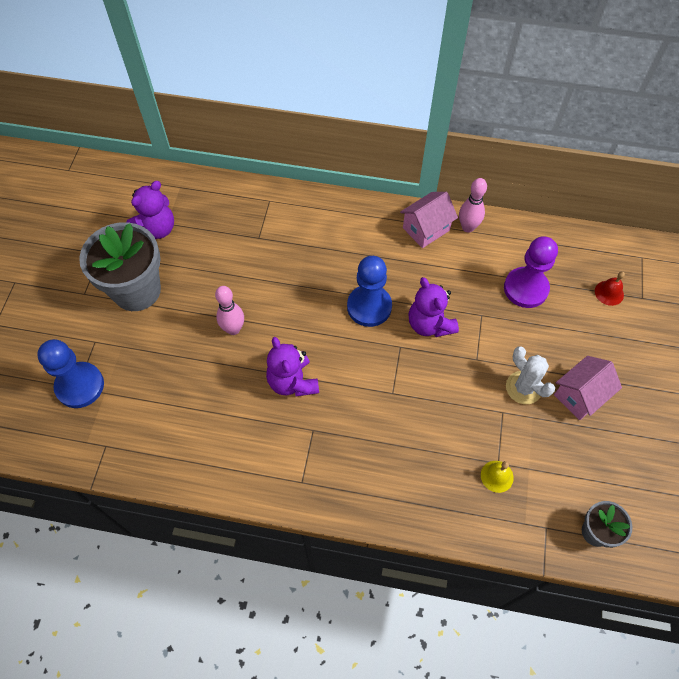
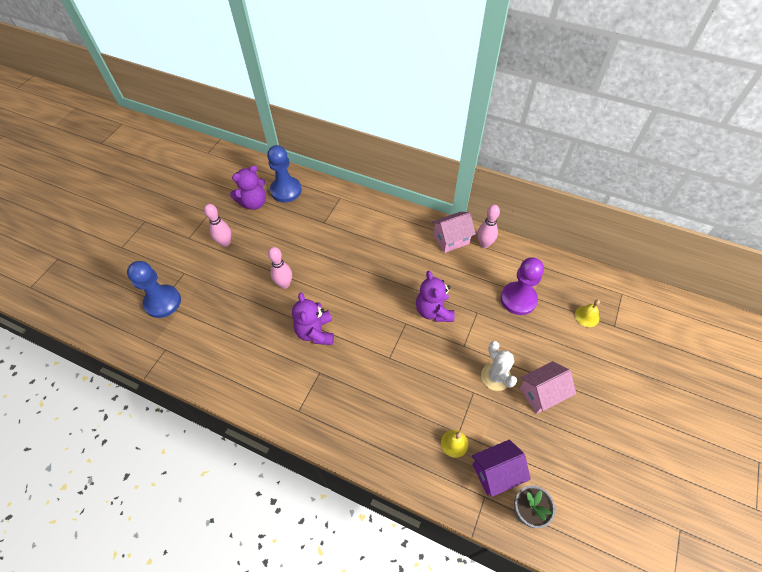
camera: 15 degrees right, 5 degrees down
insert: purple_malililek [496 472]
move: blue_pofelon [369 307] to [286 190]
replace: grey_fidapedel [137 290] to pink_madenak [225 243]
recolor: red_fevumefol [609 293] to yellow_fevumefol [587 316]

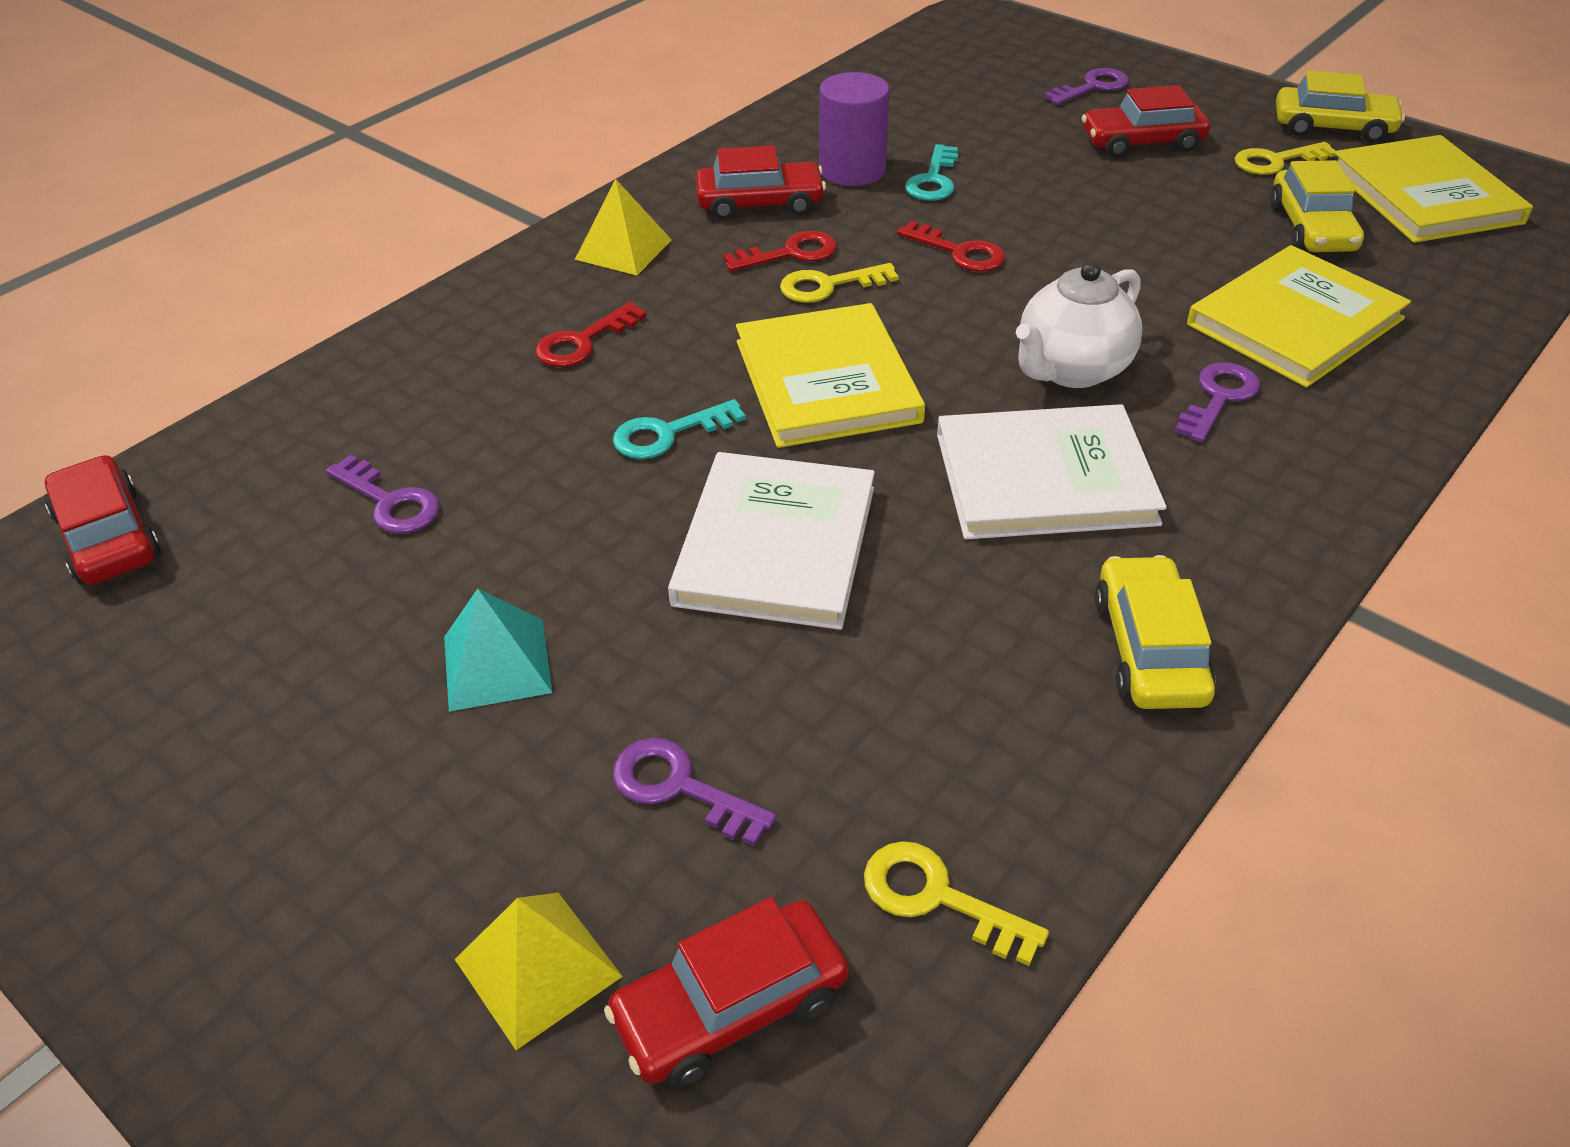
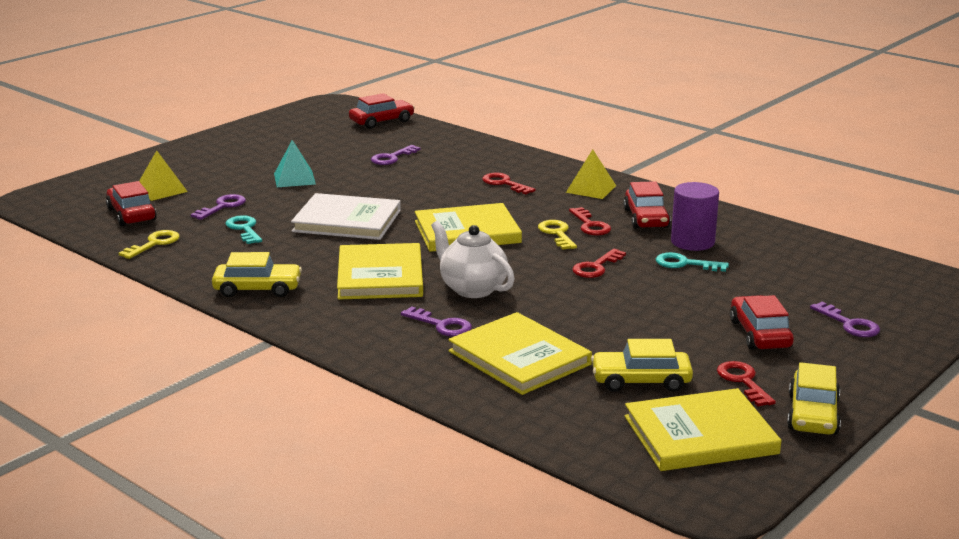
camera: 90 degrees right, 20 degrees down
move: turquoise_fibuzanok [668 434] to [244 229]
recolor: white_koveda [1044 478] to yellow_koveda [380 276]; yellow_fibuzanok [1276 161] to red_fibuzanok [743 381]

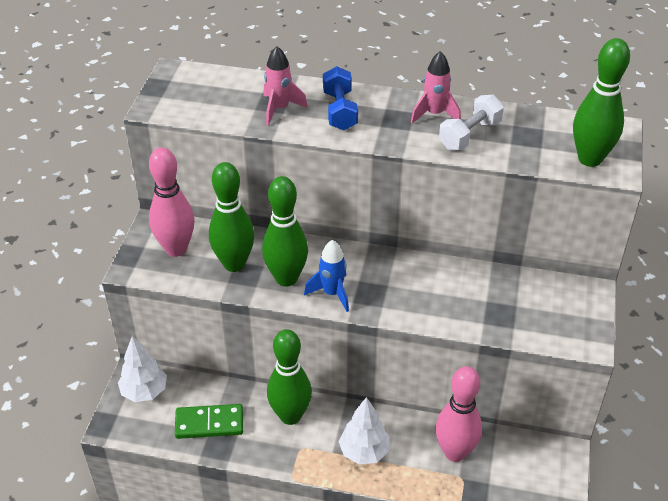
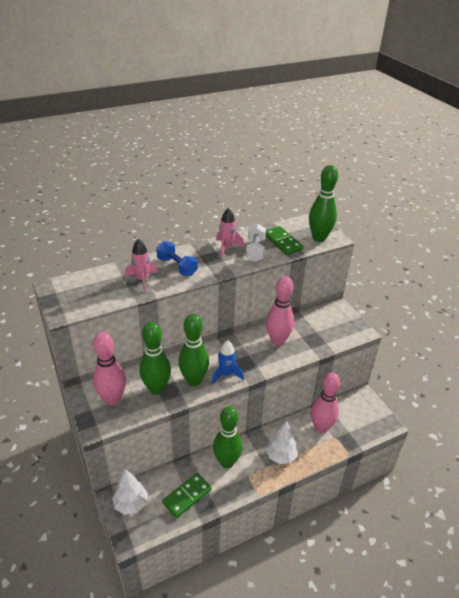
camera: 40 degrees left, 5 degrees down
insert: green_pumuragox [282 242]; pink_madenak [277 341]

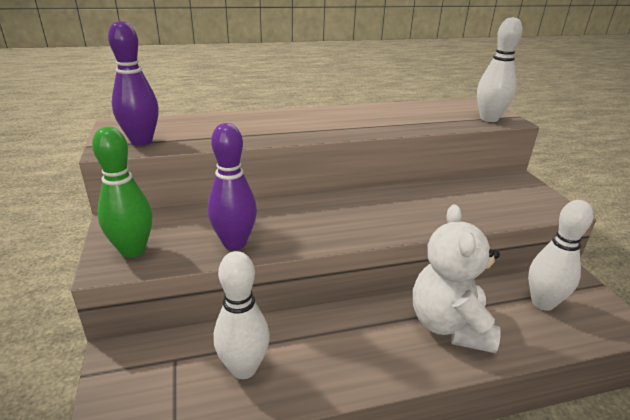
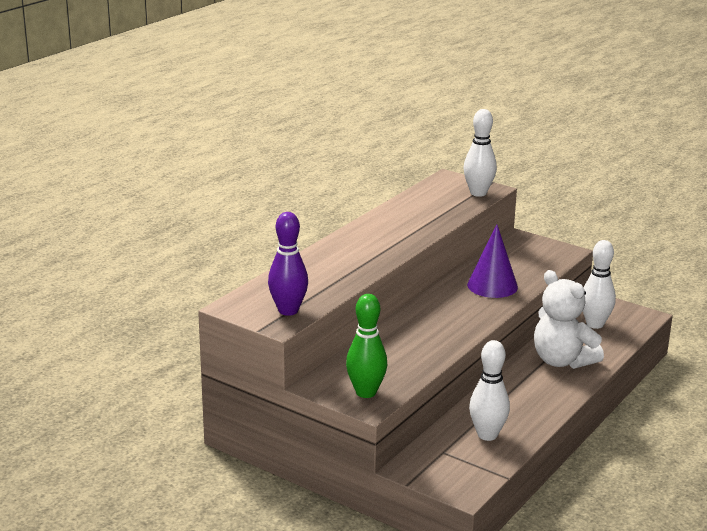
camera: 40 degrees left, 5 degrees down
delete: purple_madenak [234 243]
insert: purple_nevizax [492 286]

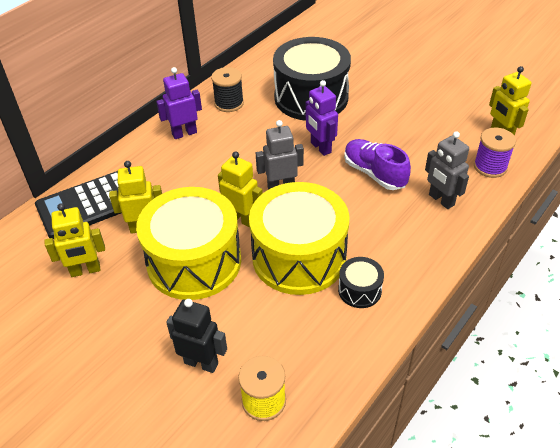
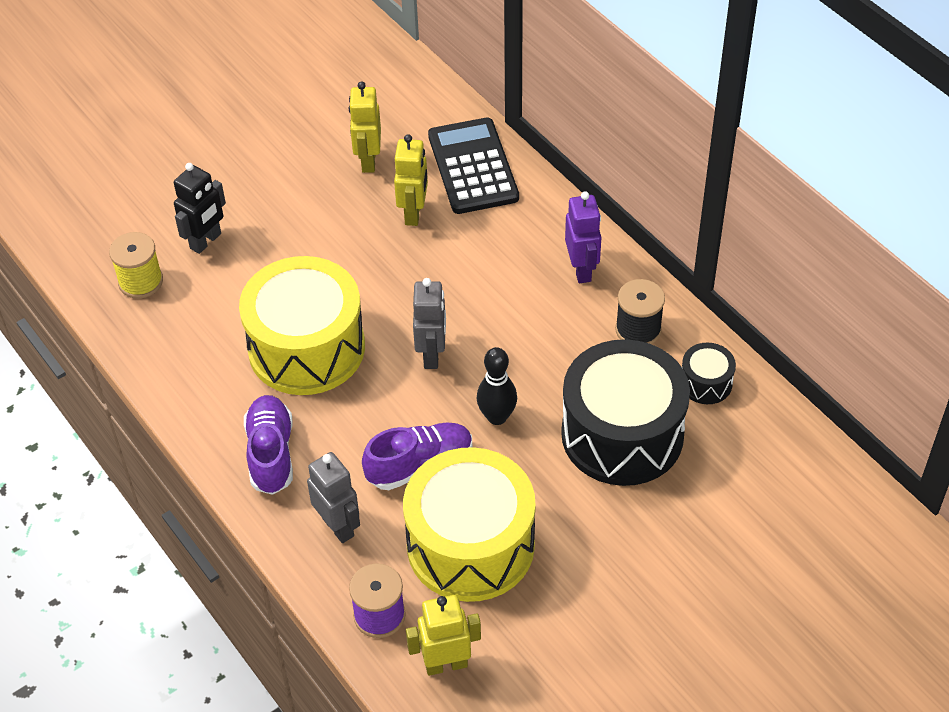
camera: 105 degrees right, 5 degrees up
delete: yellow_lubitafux [242 219]
insert: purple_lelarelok [271 454]
move: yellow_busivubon [194 261] to [470 545]; black_busivubon [359 290] to [706 383]
replace: purple_lubitafux [320 148] to black_madenak [497 417]
rotate: grey_lubitafux [441 200] = [338 526] 75 degrees clockwise

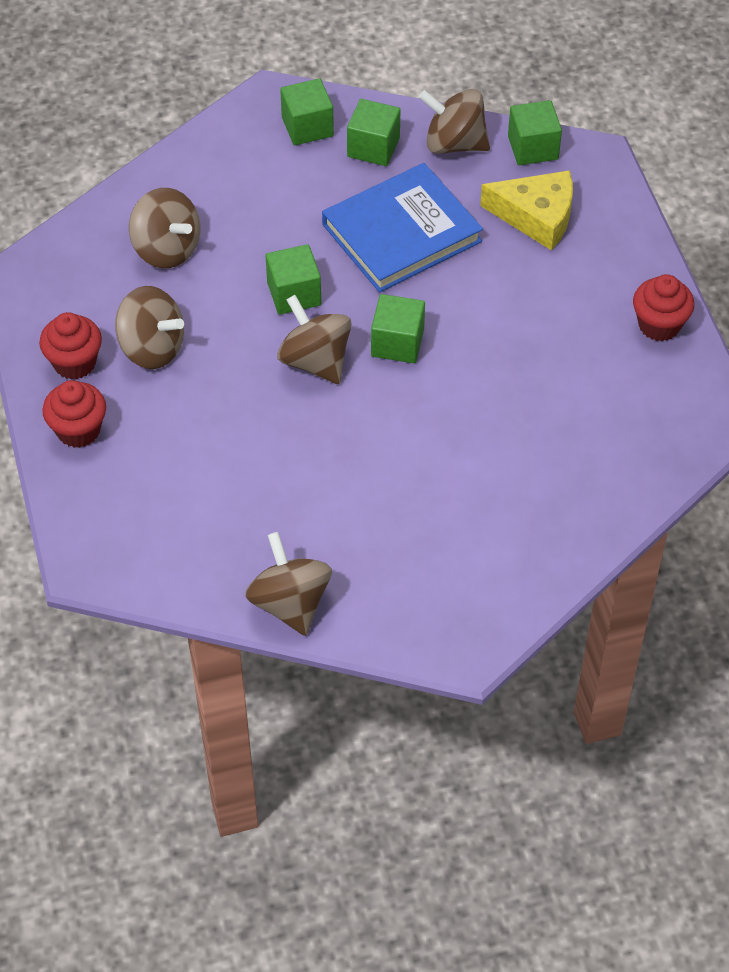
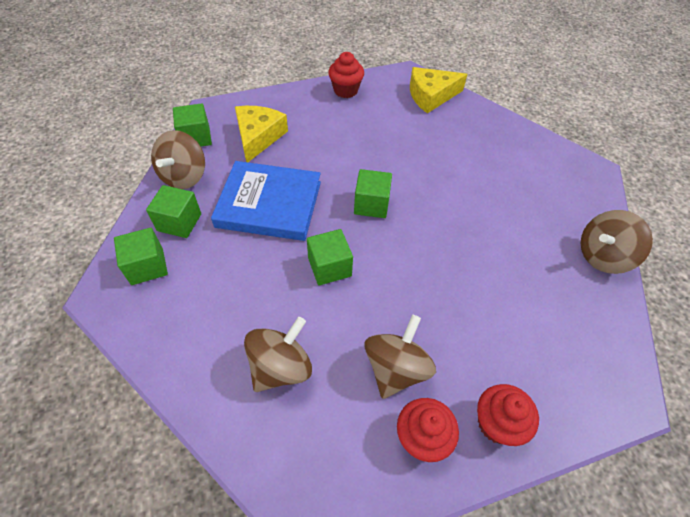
camera: 95 degrees left, 0 degrees up
delete: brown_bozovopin [315 361]
insert: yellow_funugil [431 96]
rotate: blue_koveda [401 233] = [269 204] 45 degrees counterclockwise

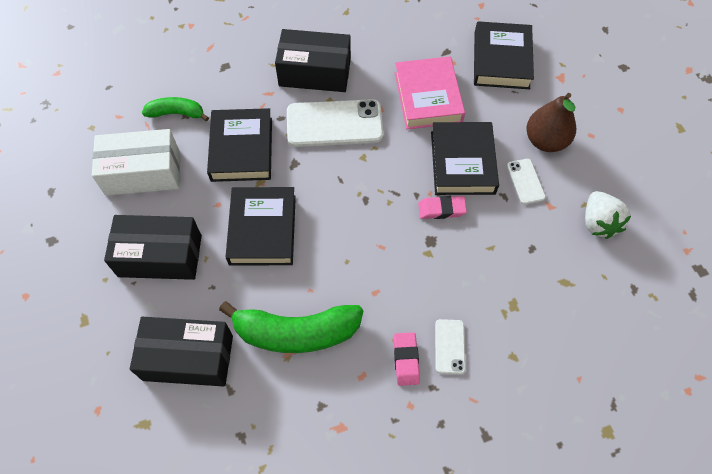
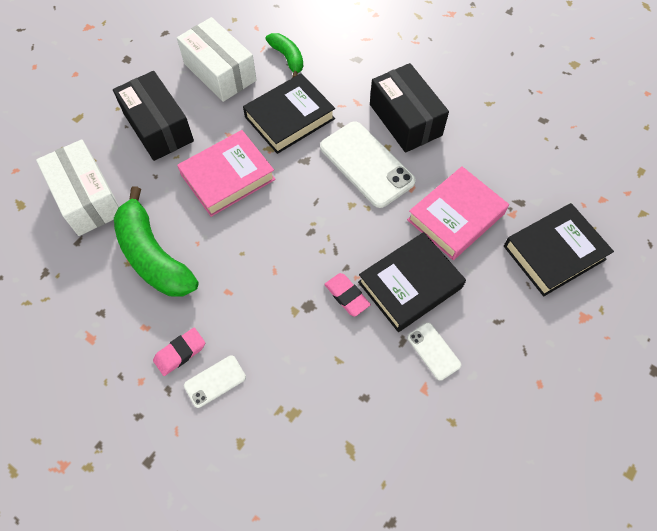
camera: 55 degrees right, 0 degrees up
delete: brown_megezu [545 141]; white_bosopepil [598 223]
recolor: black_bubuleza [188 358] to white_bubuleza [87 198]; black_koveda [263 229] to pink_koveda [228 177]
rotate: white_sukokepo [525 181] = [433 351] 75 degrees counterclockwise

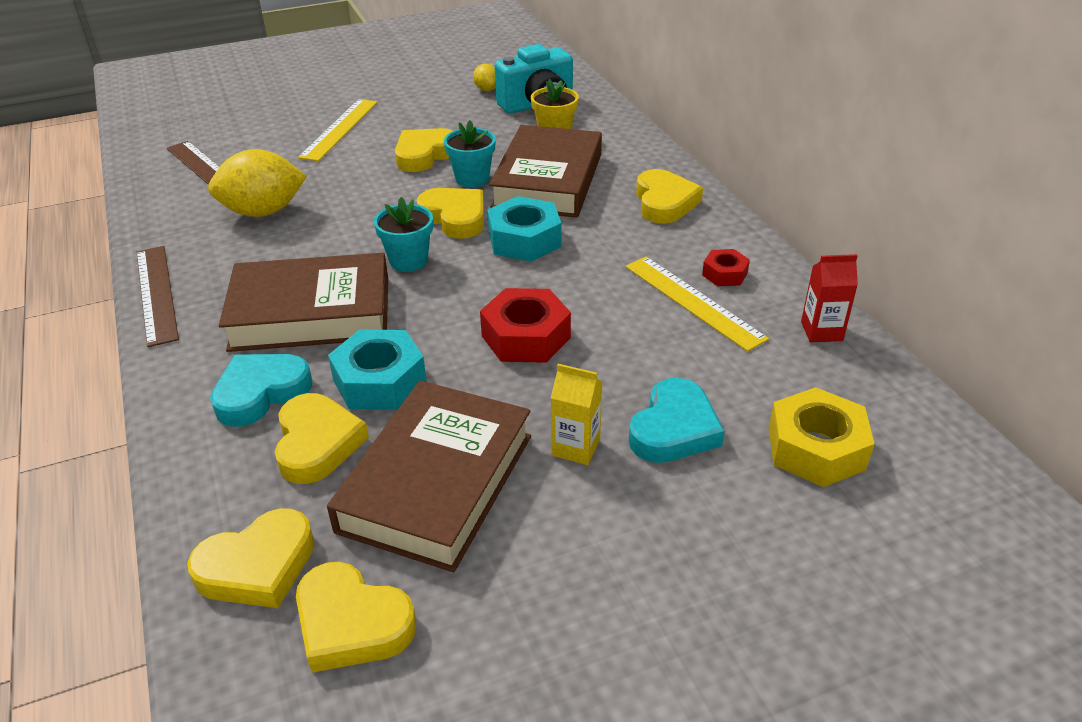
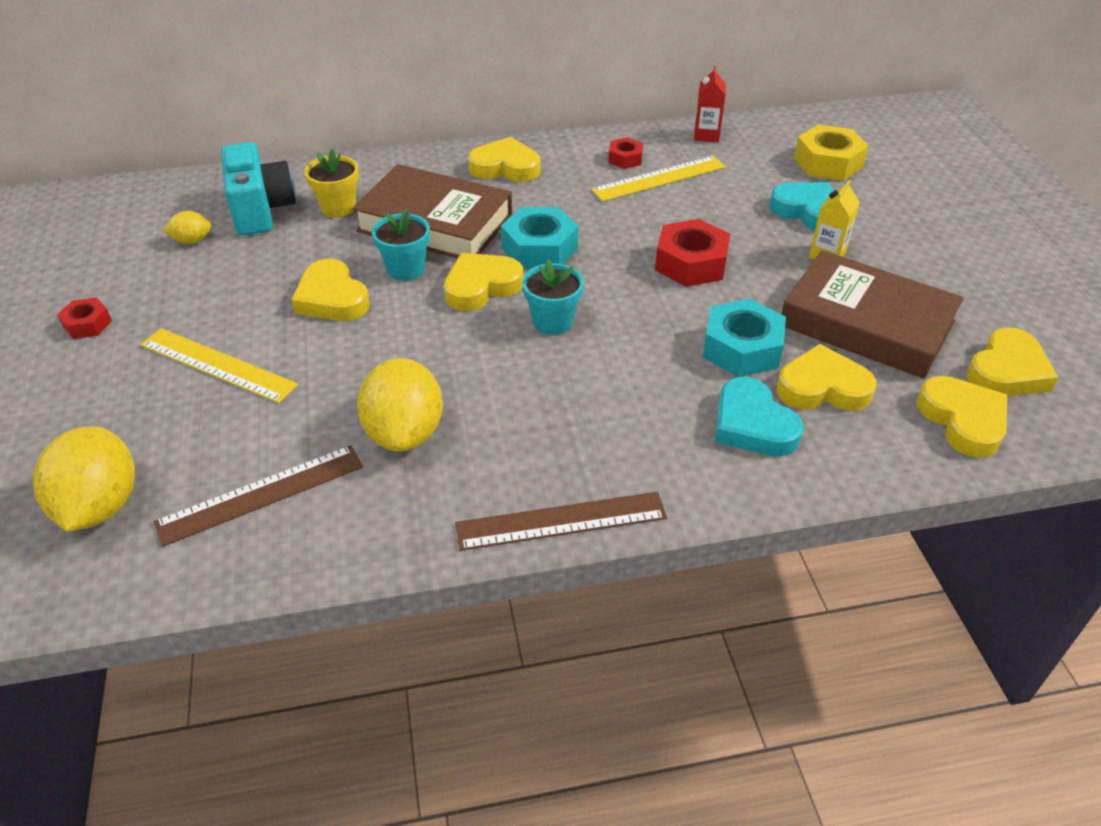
camera: 80 degrees left, 5 degrees up
delete: brown_koveda [311 313]
insert: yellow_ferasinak [100 506]; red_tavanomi [87 324]

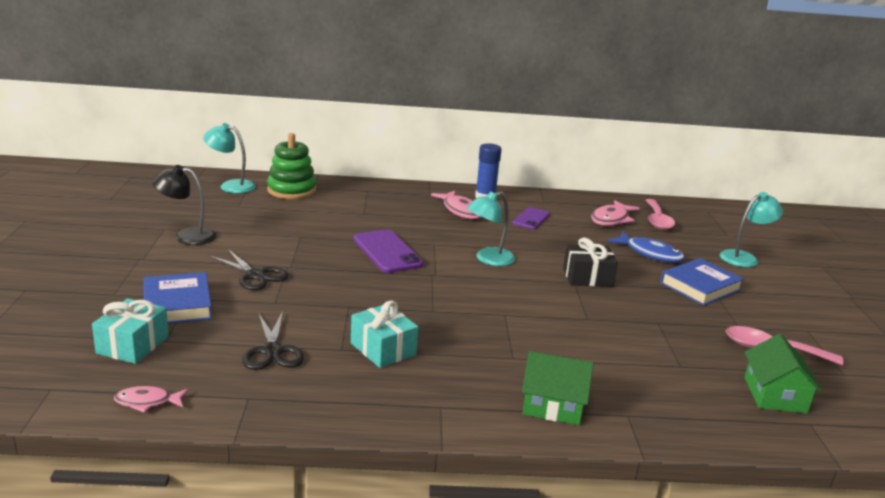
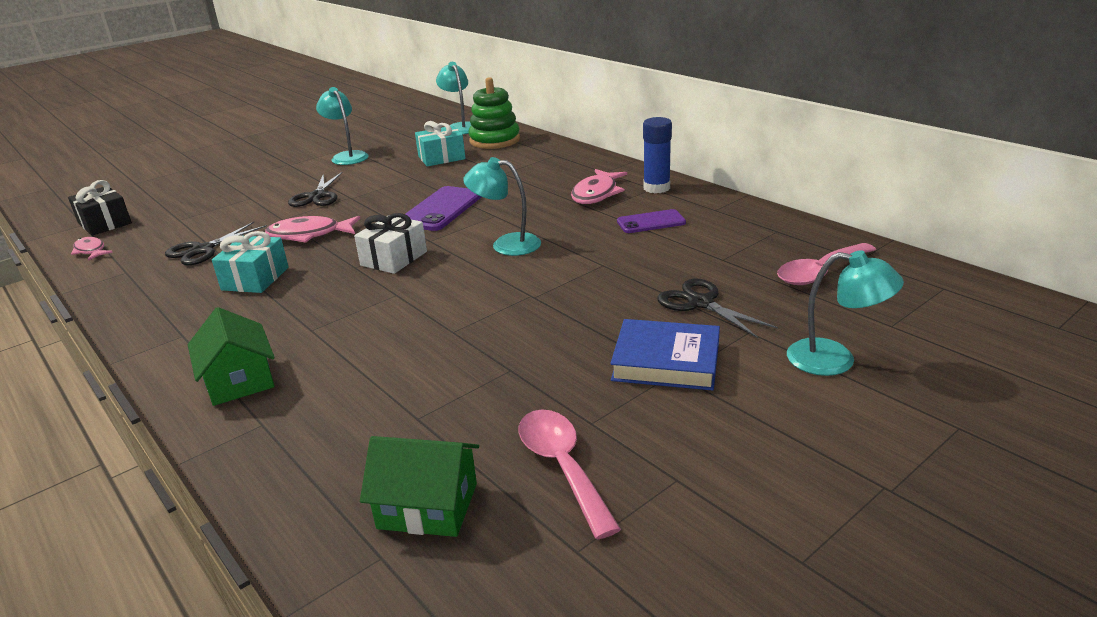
camera: 55 degrees right, 5 degrees up
delete: blue_koveda [177 304]
insert: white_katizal [394 258]
move: turquoise_katizal [133 345] to [441 158]; black_katizal [587 277] to [104 223]; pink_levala [611 219] to [309 235]
replace: blue_levala [650 253] to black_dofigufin [700 303]
recolor: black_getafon [187 236] to turquoise_getafon [347 156]
rotate: green_malililek [774 395] = [428 506] 45 degrees clockwise

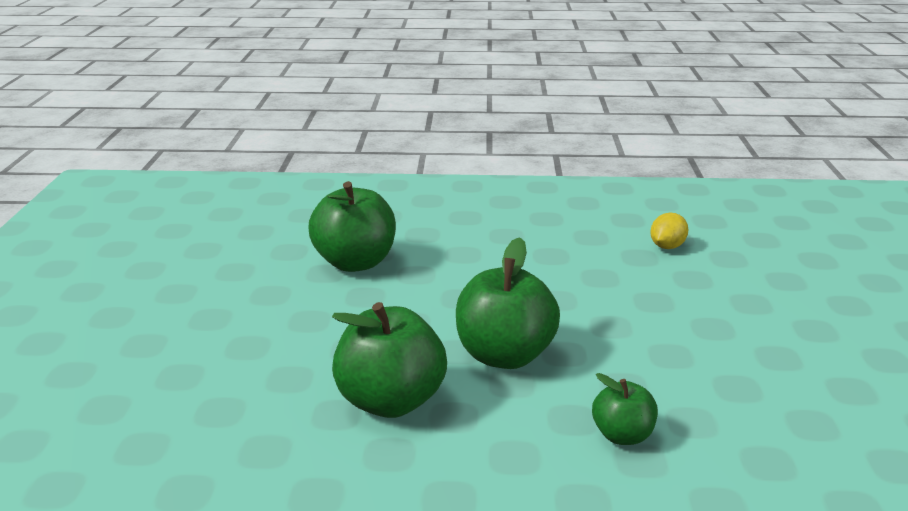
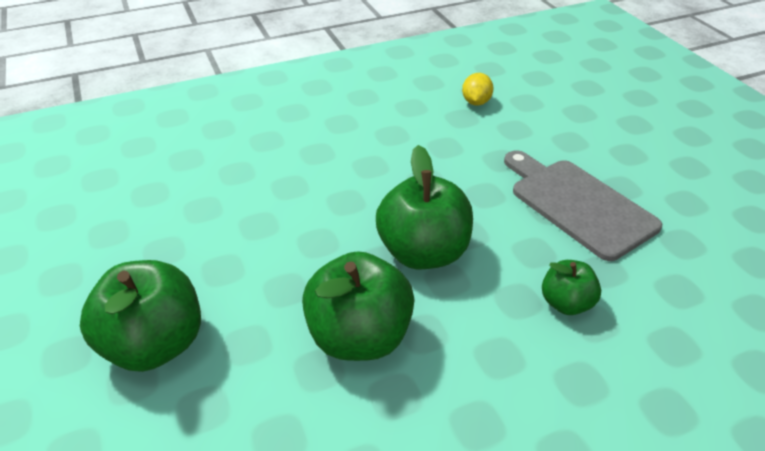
camera: 25 degrees left, 15 degrees up
insert: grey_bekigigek [578 204]
move: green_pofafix [355 263] to [155 345]

